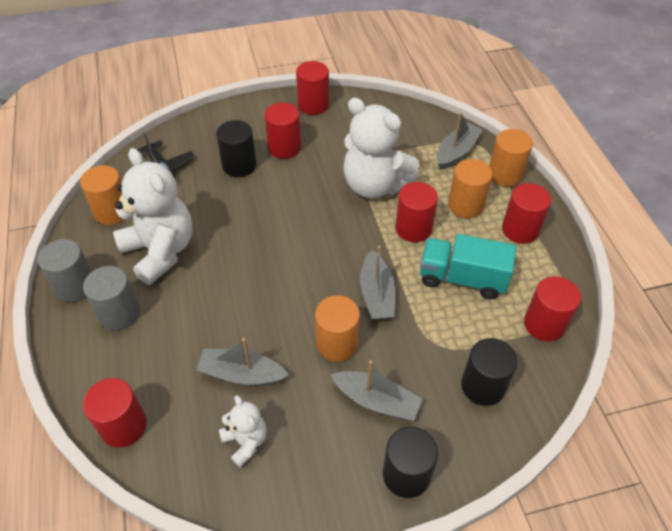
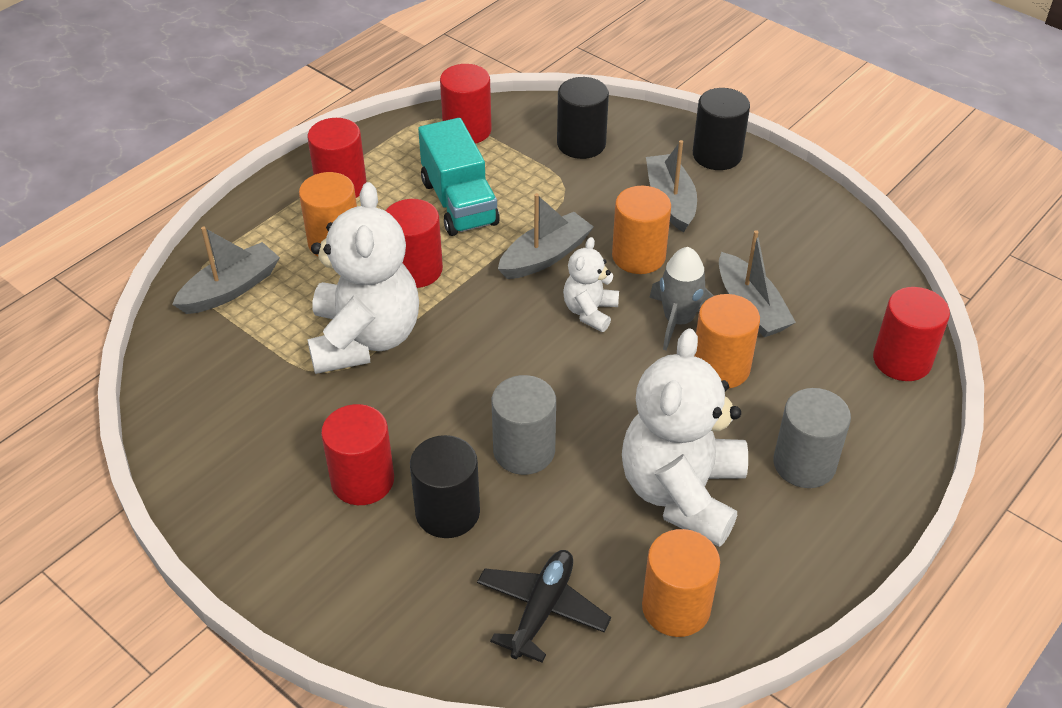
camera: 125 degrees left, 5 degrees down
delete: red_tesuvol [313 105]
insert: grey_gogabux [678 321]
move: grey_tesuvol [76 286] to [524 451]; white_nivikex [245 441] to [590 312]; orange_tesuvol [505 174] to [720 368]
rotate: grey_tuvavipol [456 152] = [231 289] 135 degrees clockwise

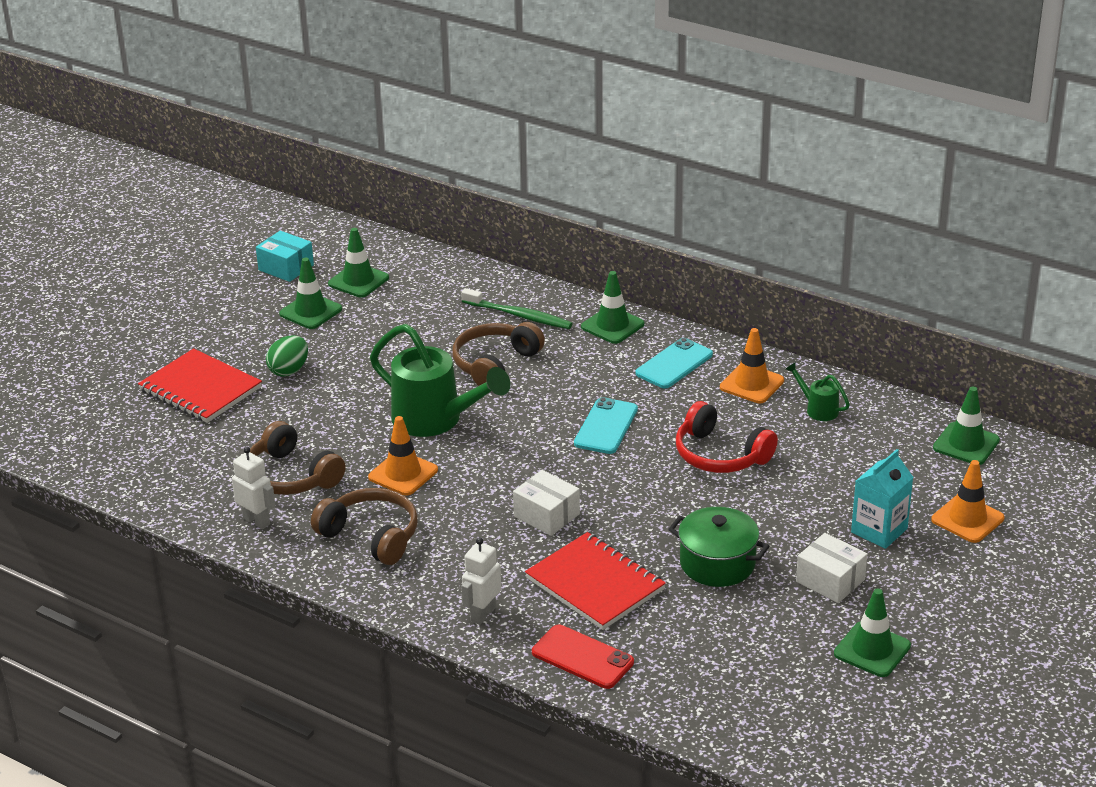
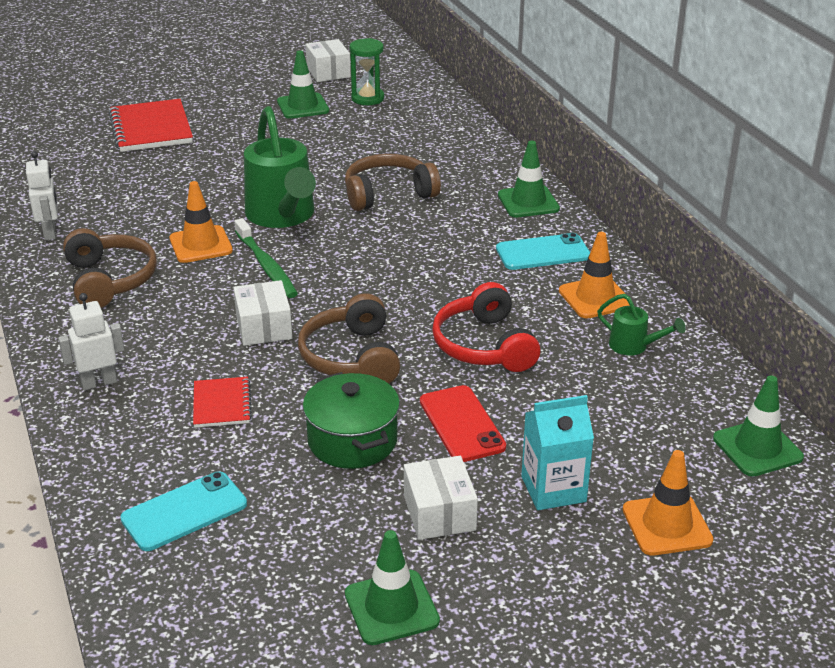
camera: 35 degrees right, 0 degrees up
delete: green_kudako [289 370]
move: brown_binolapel [291 476] to [352 357]; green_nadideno [519 315] to [266 266]; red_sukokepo [582 657] to [461 424]; turquoise_sukokepo [606 426] to [184 512]
replace: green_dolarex [358 281] to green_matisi [367 98]
recolor: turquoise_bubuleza [286 267] to white_bubuleza [328 72]
rotate: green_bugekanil [818 409] = [634 346] 135 degrees clockwise
resize: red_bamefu [595 584] = [222 404] x0.55

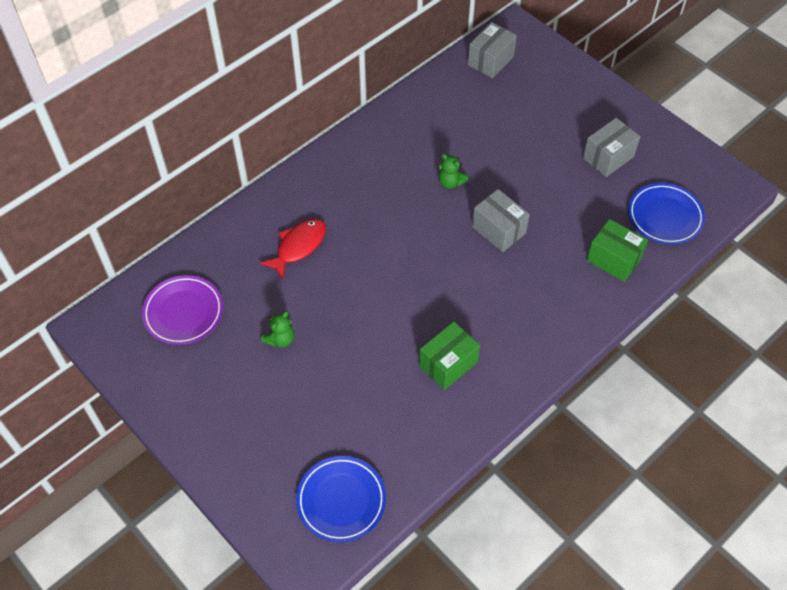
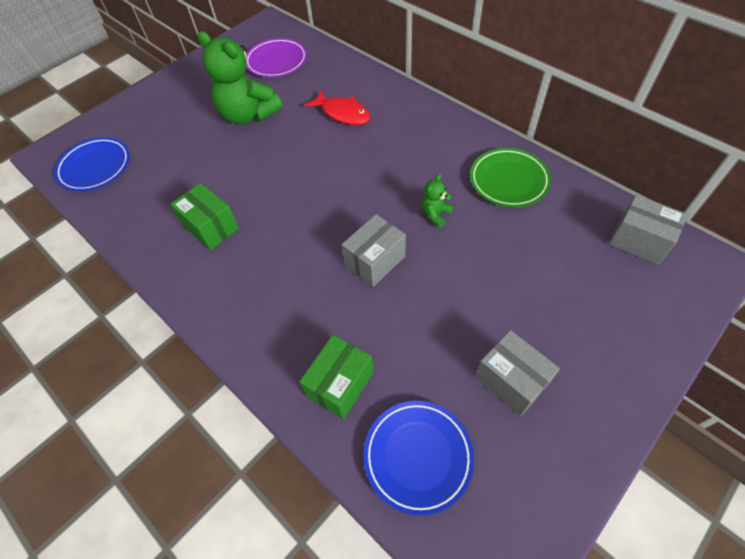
camera: 90 degrees right, 0 degrees up
insert: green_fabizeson [508 180]
resize: green_nivikex [280 339] = [248 115] x2.23

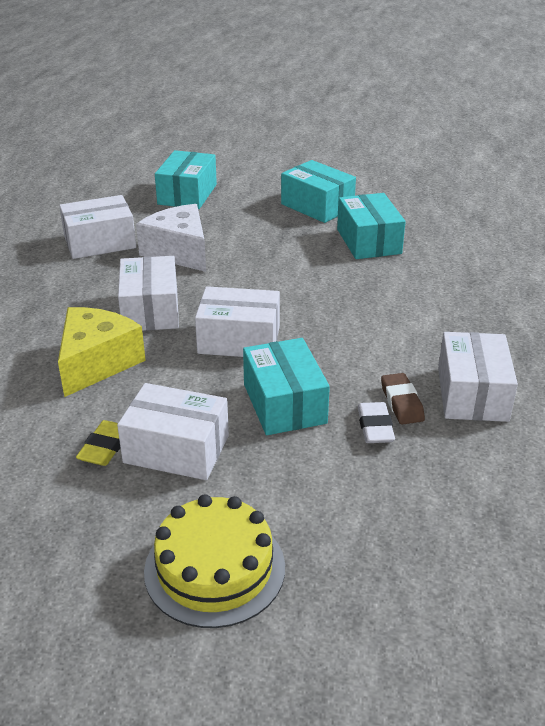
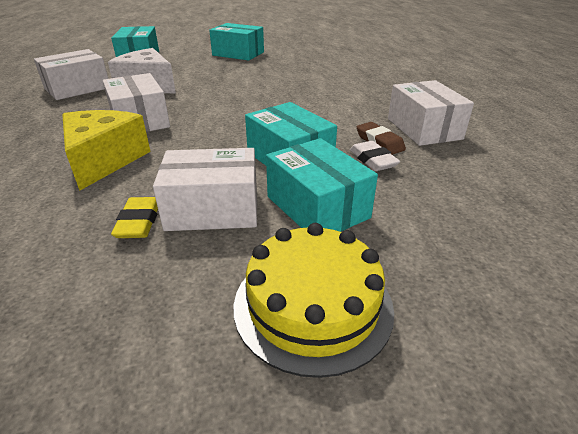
camera: 20 degrees left, 0 degrees up
delete: white_bubuleza [239 340]
move: turquoise_bubuleza [368 241] to [317 207]

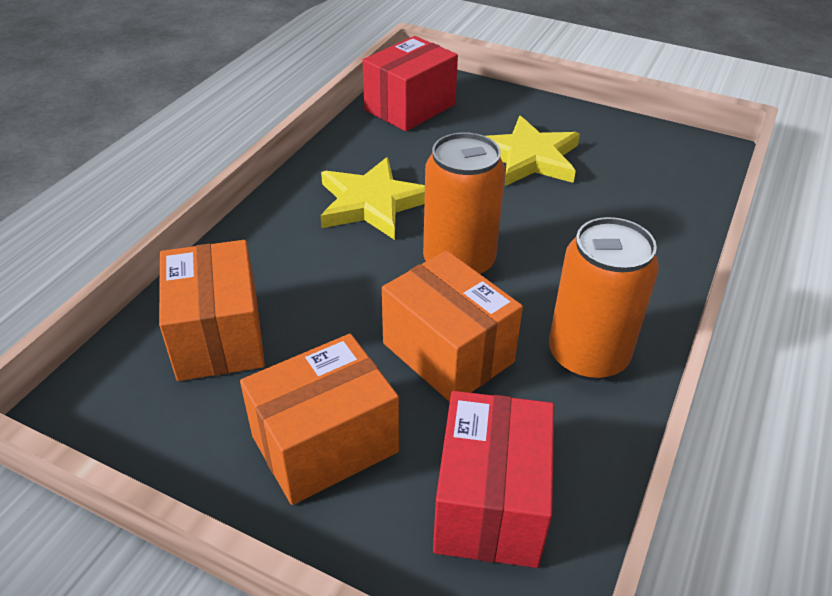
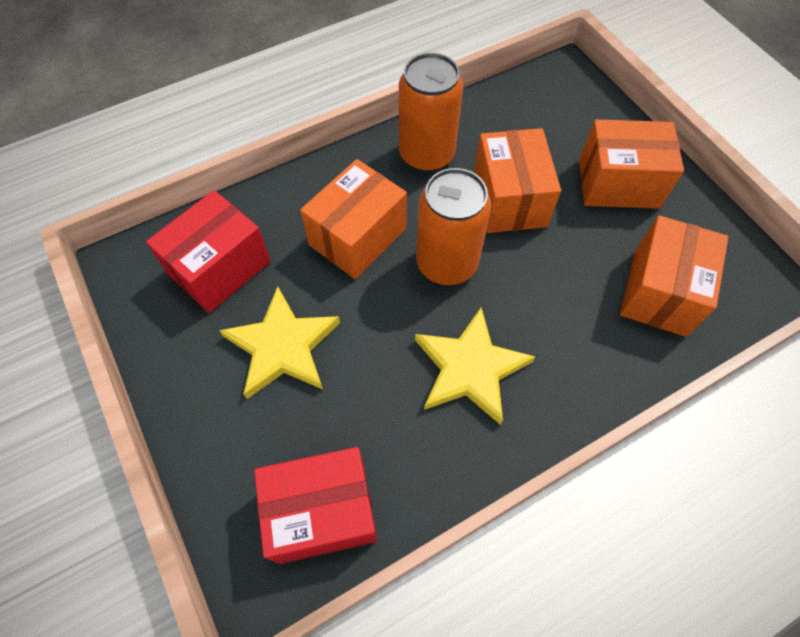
camera: 145 degrees left, 20 degrees up
insert: orange_bubuleza [358 237]
move: red_bubuleza [490 503] to [220 268]

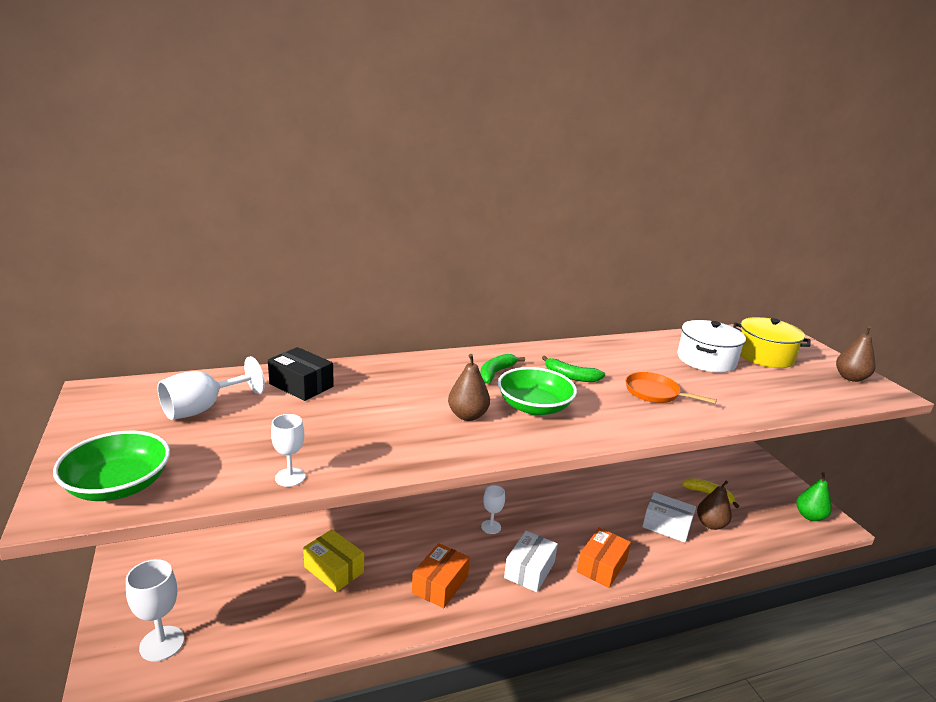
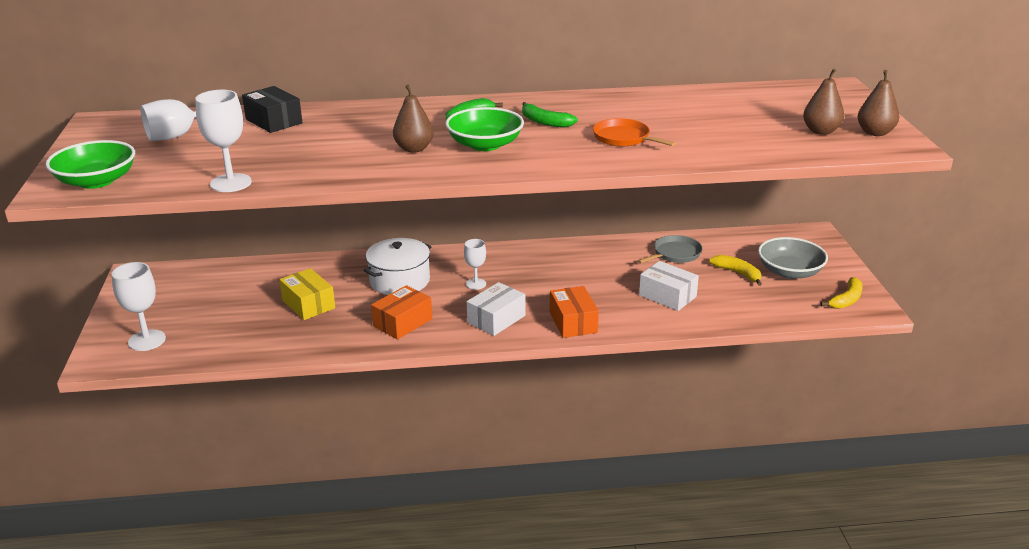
camera: 15 degrees right, 5 degrees up
delete: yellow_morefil [764 356]
insert: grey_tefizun [675 254]; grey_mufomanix [789 272]
move: white_morefil [706 360] to [399 281]; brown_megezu [710 524] to [821 131]
replace: green_megezu [809 516] to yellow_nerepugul [846 300]
rotate: orange_bubuleza [601 566] = [573 322] 60 degrees counterclockwise
resize: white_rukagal [290 477] = [231 183] x1.60

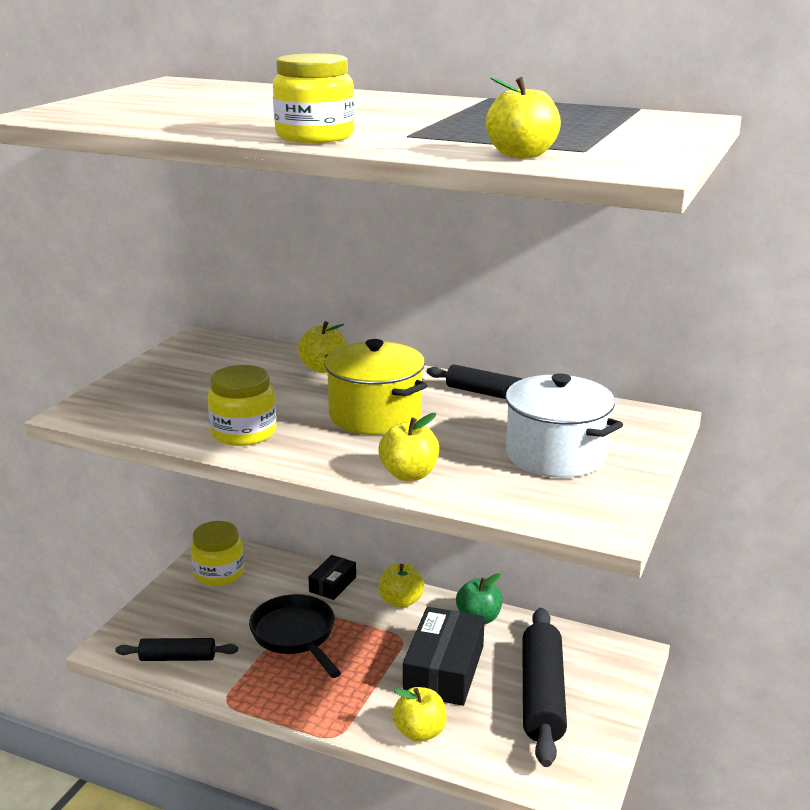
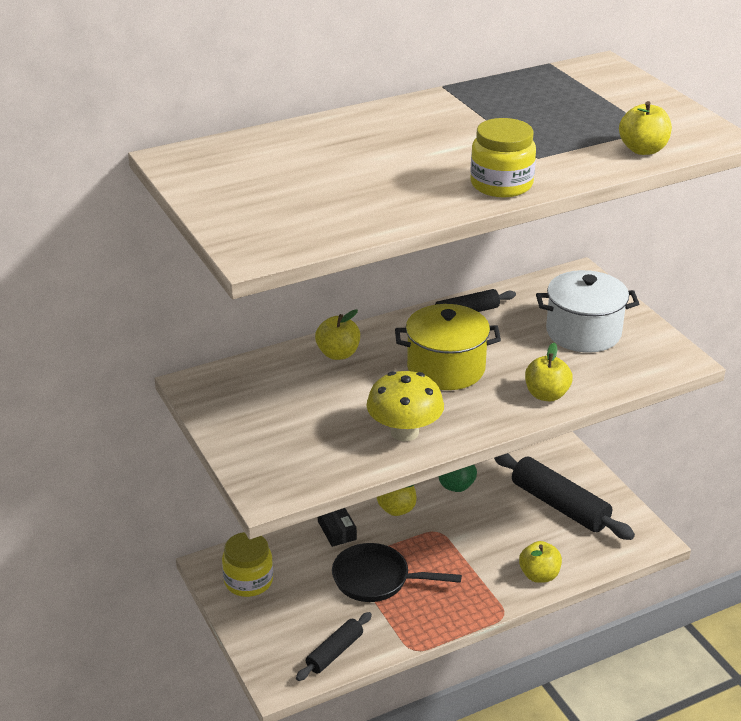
camera: 50 degrees left, 10 degrees up
delete: black_bubuleza [444 670]
replace: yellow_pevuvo [244 433] to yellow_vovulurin [404 432]

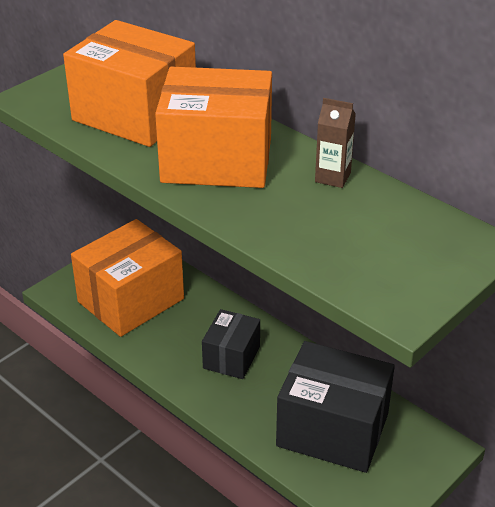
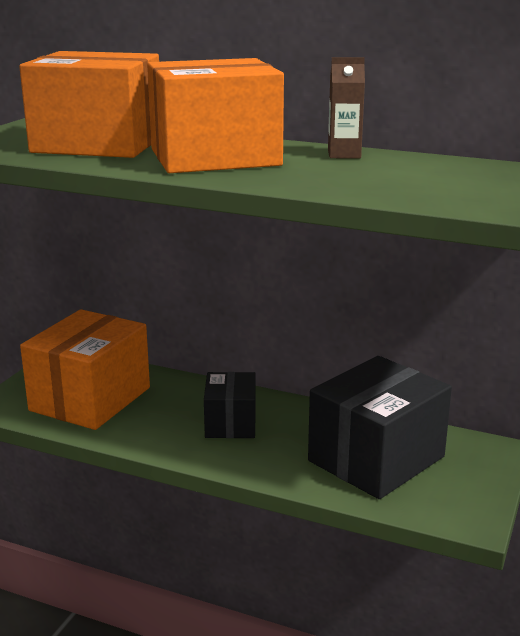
camera: 20 degrees left, 15 degrees down
rotate: black_bubuleza [332 430] = [376 459] 45 degrees counterclockwise

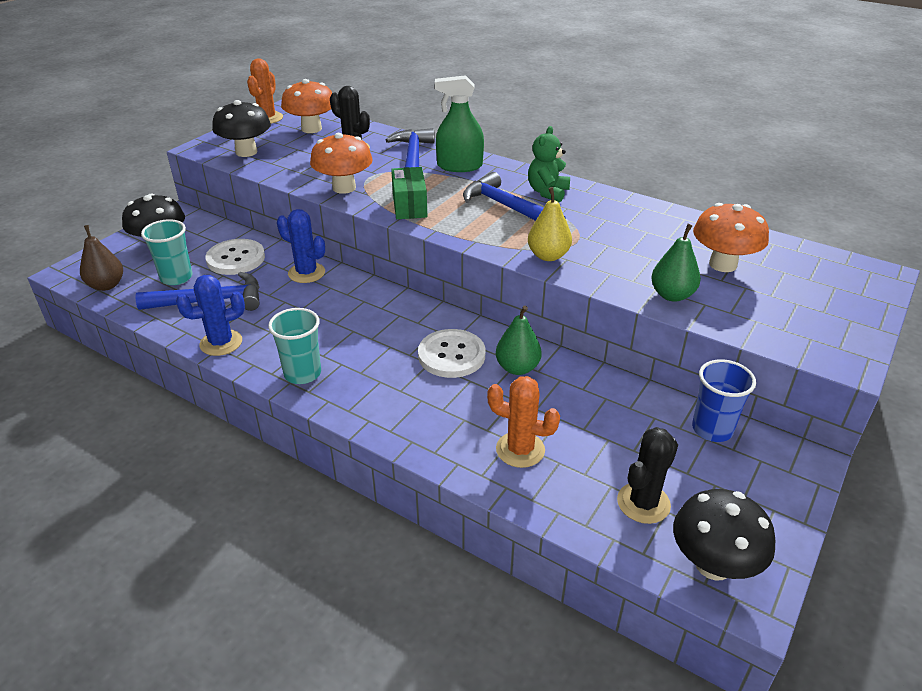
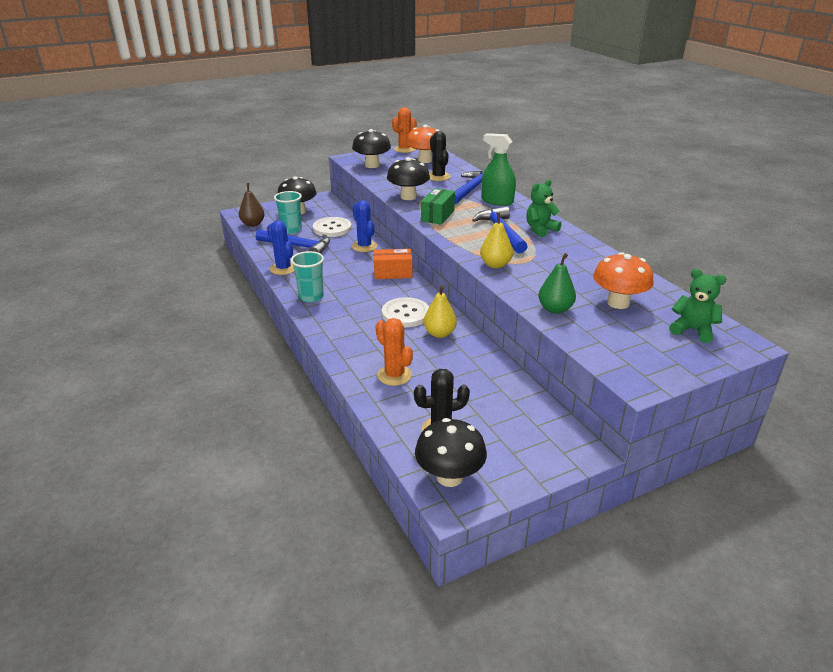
camera: 30 degrees right, 5 degrees down
delete: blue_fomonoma [712 429]
insert: orange_bubuleza [393 273]; green_nivikex [692 330]
recolor: orange_vovulurin [344 188] to black_vovulurin [408 197]; green_megezu [517 368] to yellow_megezu [439 333]
rotate: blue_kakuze [221 343] = [283 268] 45 degrees clockwise

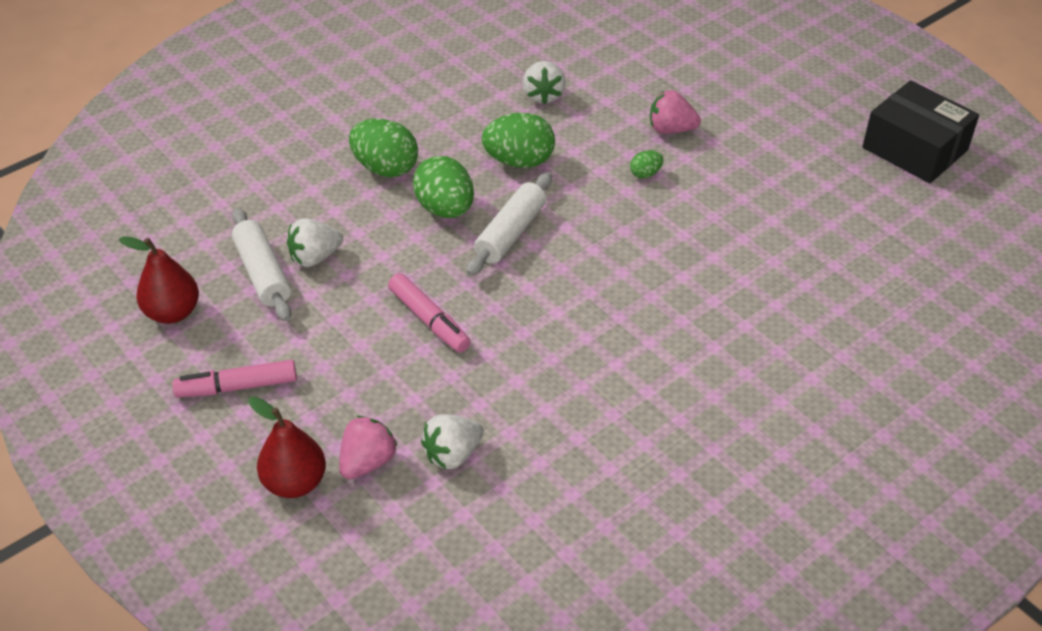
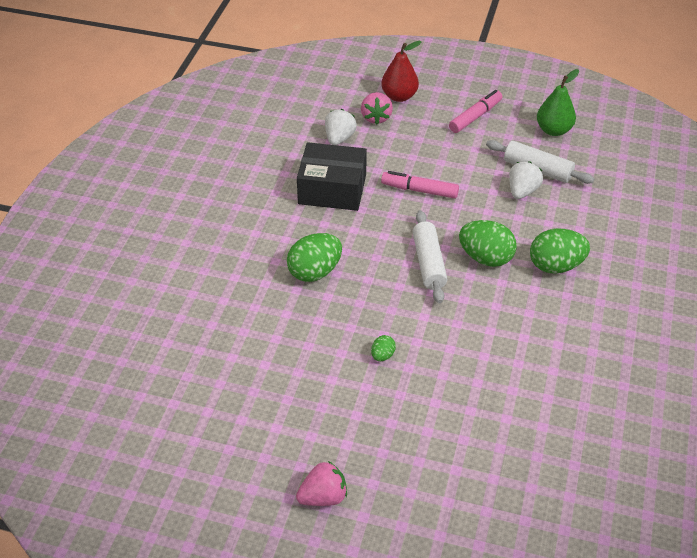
camera: 145 degrees right, 0 degrees up
delete: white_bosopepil [543 95]
move: green_kudako [519 161] to [315 272]; pink_bosopepil [671 129] to [323 497]; black_bubuleza [914 149] to [332 189]
recolor: red_megezu [172 312] to green_megezu [553 130]

